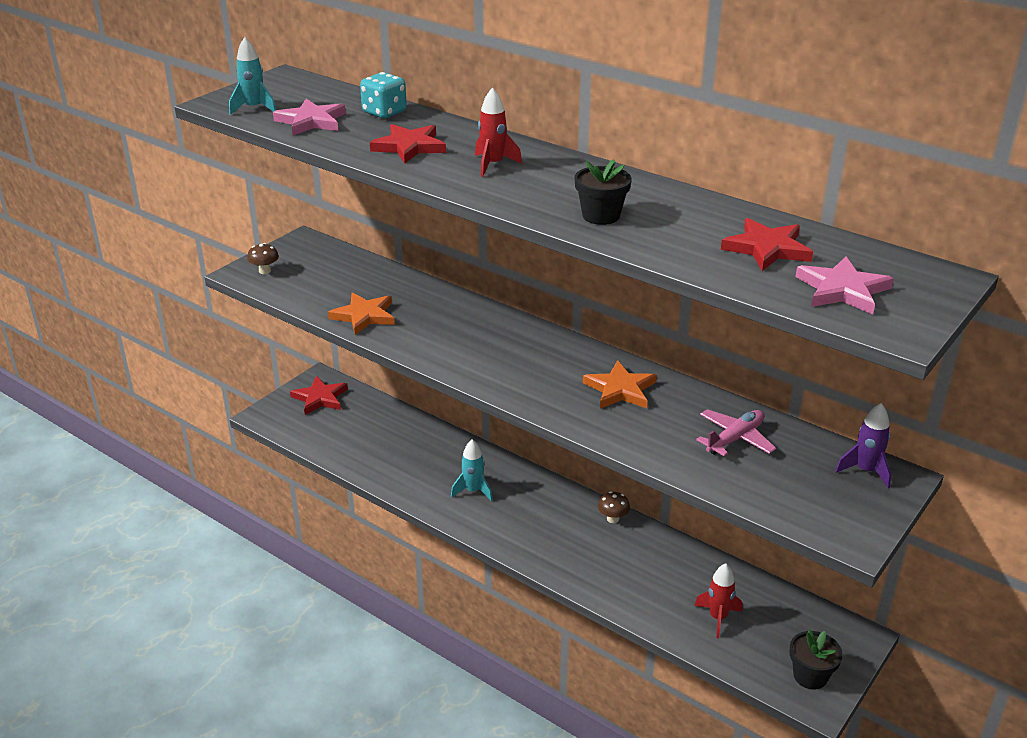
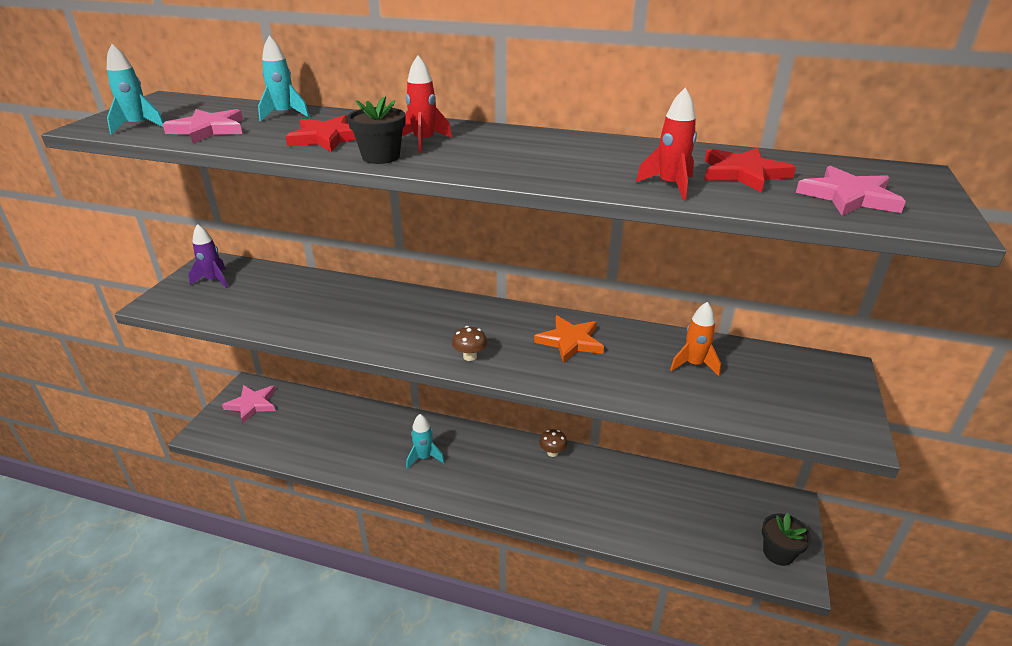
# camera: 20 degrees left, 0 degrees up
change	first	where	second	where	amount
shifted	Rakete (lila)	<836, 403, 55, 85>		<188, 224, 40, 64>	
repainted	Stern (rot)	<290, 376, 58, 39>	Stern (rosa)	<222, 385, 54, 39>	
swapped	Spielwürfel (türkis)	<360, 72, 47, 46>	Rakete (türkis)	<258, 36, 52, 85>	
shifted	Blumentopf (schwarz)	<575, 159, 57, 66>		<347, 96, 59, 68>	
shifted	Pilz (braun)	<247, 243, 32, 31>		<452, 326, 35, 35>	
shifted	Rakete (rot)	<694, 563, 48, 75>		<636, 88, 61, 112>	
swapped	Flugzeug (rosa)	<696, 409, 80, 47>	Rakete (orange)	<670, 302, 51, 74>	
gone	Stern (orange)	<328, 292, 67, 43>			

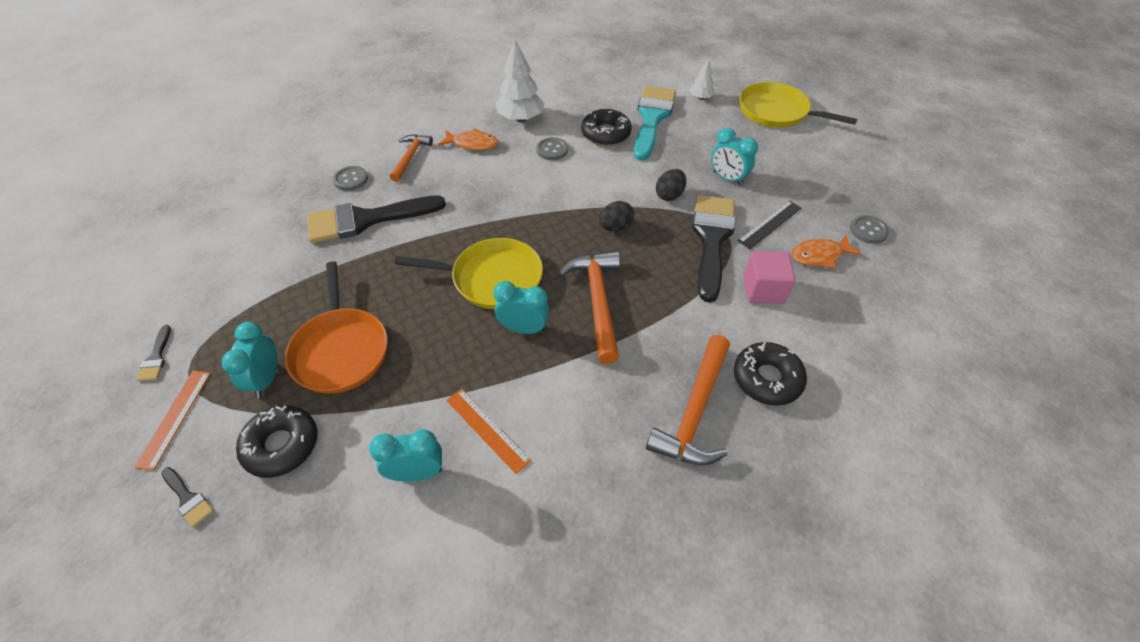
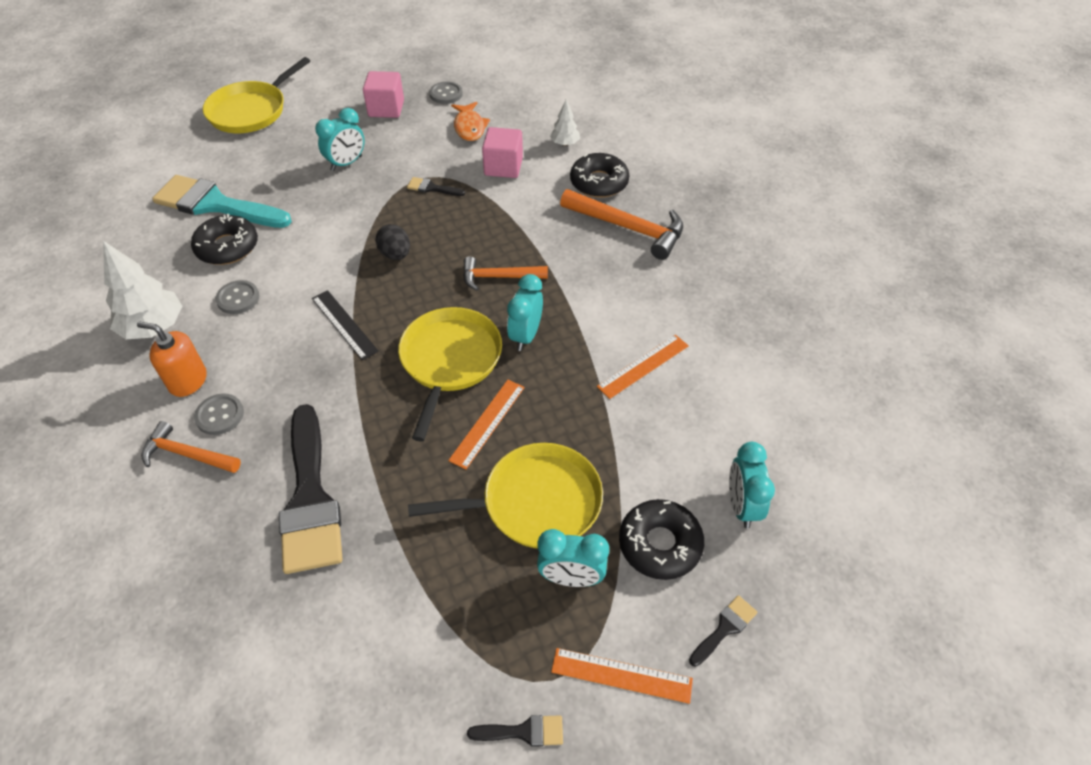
# camera: 85 degrees left, 0 degrees up
change	first	where	second	where	amount
swapped	Fisch (orange)	<438, 128, 60, 22>	Seifenspender (orange)	<137, 322, 70, 75>	
shifted	Knopf (grau)	<333, 166, 35, 25>		<194, 394, 50, 41>	
shifted	Lineal (schwarz)	<738, 200, 63, 49>		<312, 290, 67, 70>	
new			Kubus (rosa)	<363, 71, 41, 47>	
scaled	Pinsel (schwarz)	<692, 195, 43, 107>		<407, 177, 58, 19>	x0.41
repainted	Pfanne (orange)	<285, 261, 103, 133>	Pfanne (gelb)	<408, 443, 195, 105>	
new			Lineal (orange)	<448, 380, 77, 90>	
scaled	Hammer (orange)	<559, 251, 61, 113>		<463, 256, 85, 35>	x0.63
shifted	Baum (weiß)	<690, 58, 25, 42>		<550, 100, 30, 46>	
shifted	Wecker (türkis)	<369, 429, 73, 53>		<729, 442, 46, 86>	
gone	Ei (schwarz)	<656, 169, 30, 32>			

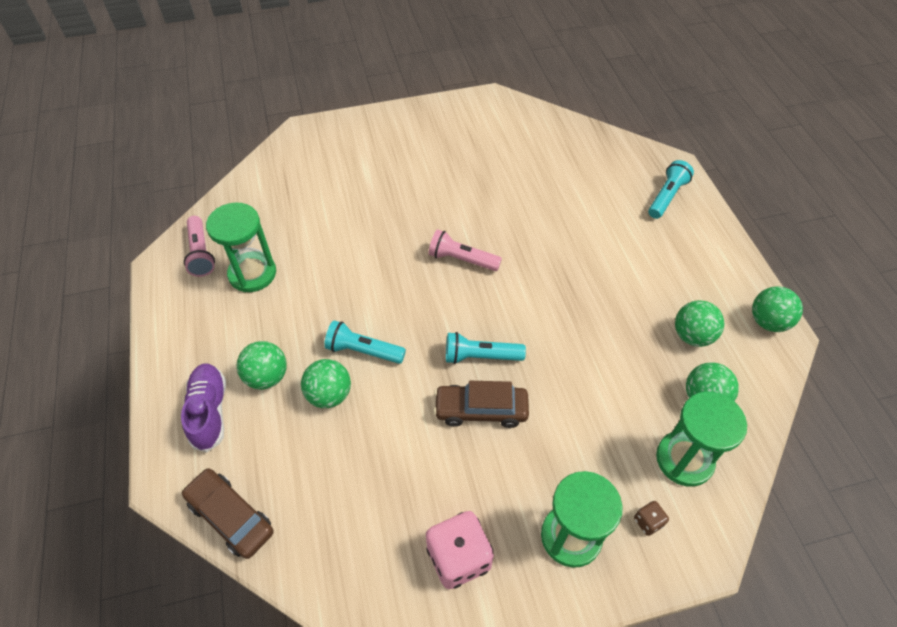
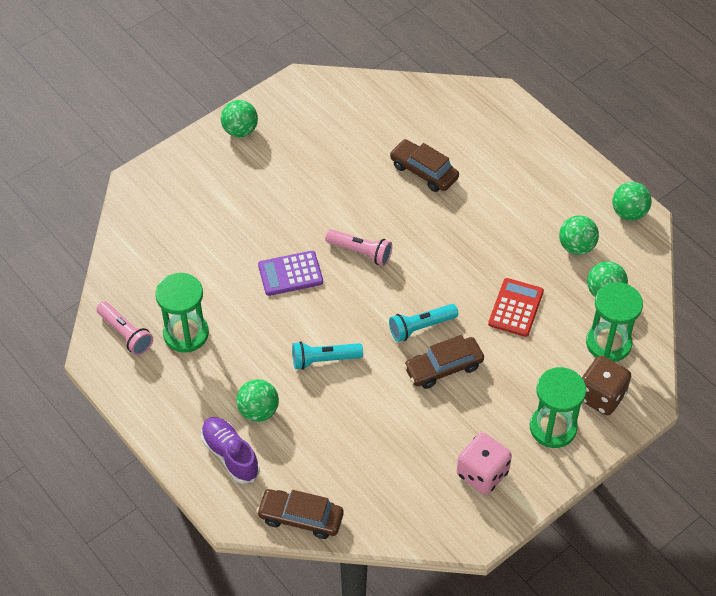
# camera: 25 degrees left, 0 degrees up
change	first	where	second	where	amount
shifted	Ball (grün)	<301, 359, 50, 49>		<221, 100, 37, 37>	
new			Taschenrechner (lila)	<258, 251, 65, 45>	
rotated	Taschenlampe (rosa)	<428, 229, 74, 42>		<325, 229, 67, 37>	150 degrees counterclockwise
new			Auto (braun)	<390, 139, 69, 53>	
new			Taschenrechner (rot)	<488, 278, 56, 59>	
scaled	Spielwürfel (braun)	<634, 501, 35, 35>		<582, 356, 49, 59>	x2.17
gone	Taschenlampe (türkis)	<648, 160, 46, 59>			

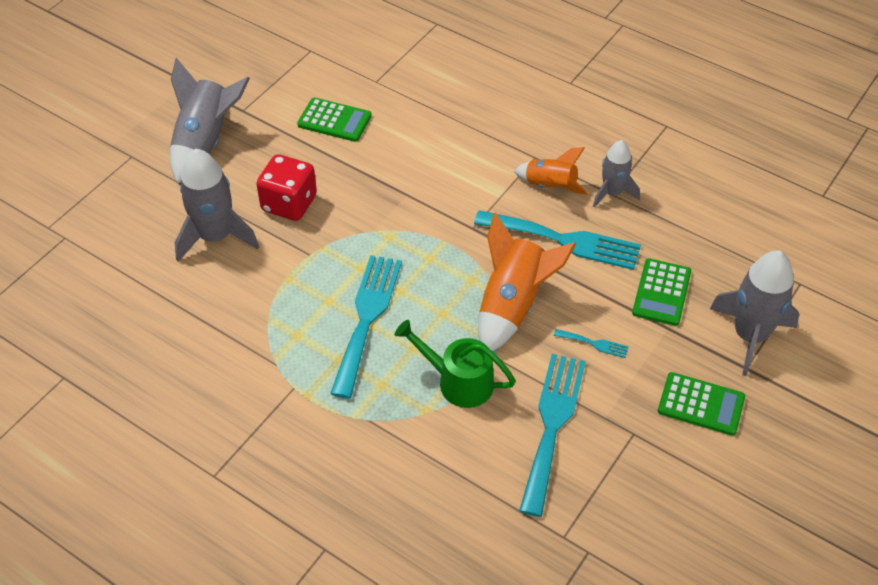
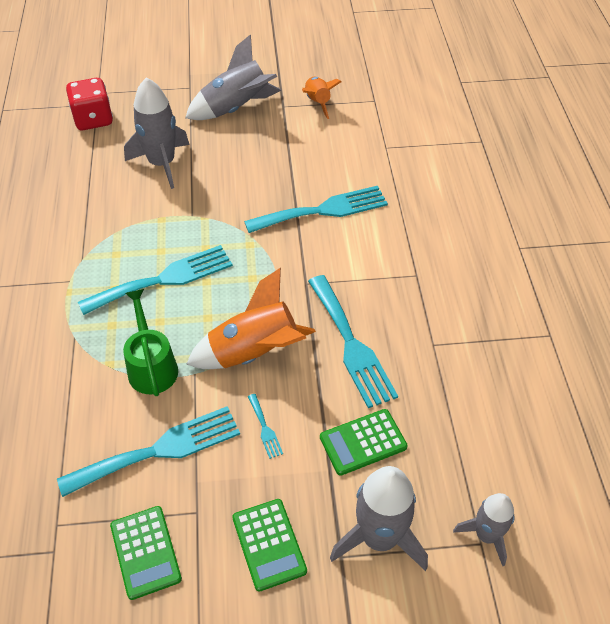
# camera: 50 degrees right, 0 degrees up
change	first	where	second	where	amount
shifted	Spielwürfel (rot)	<256, 154, 61, 67>		<66, 78, 47, 52>	
shifted	Taschenrechner (grün)	<297, 98, 75, 44>		<110, 506, 72, 94>	
new			Gabel (türkis)	<244, 186, 144, 47>	
shifted	Rakete (orange)	<514, 147, 74, 48>		<302, 77, 39, 42>	
shifted	Rakete (grau)	<593, 140, 47, 68>		<453, 493, 62, 74>	

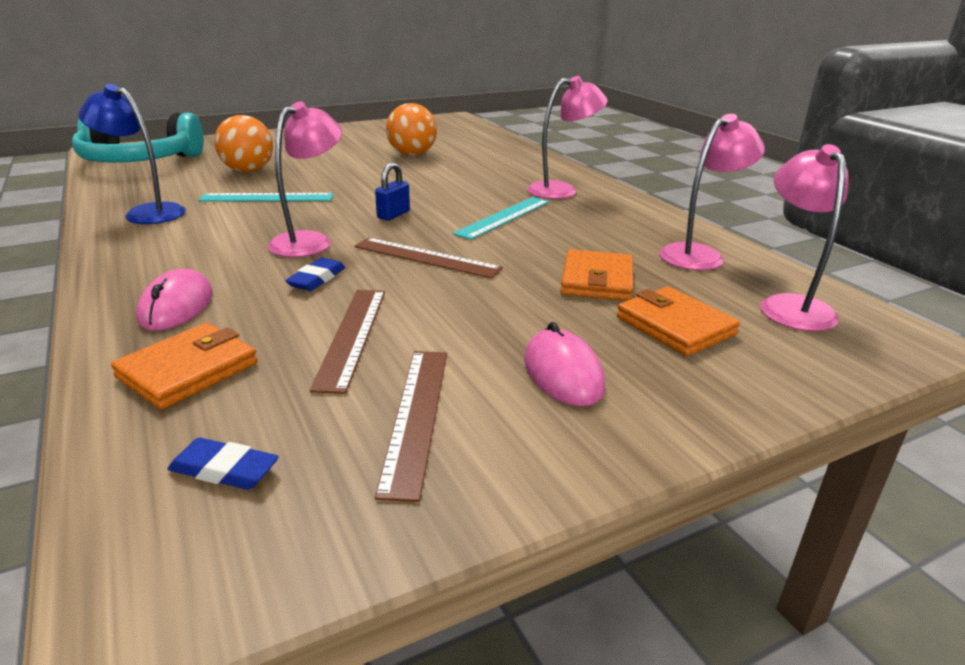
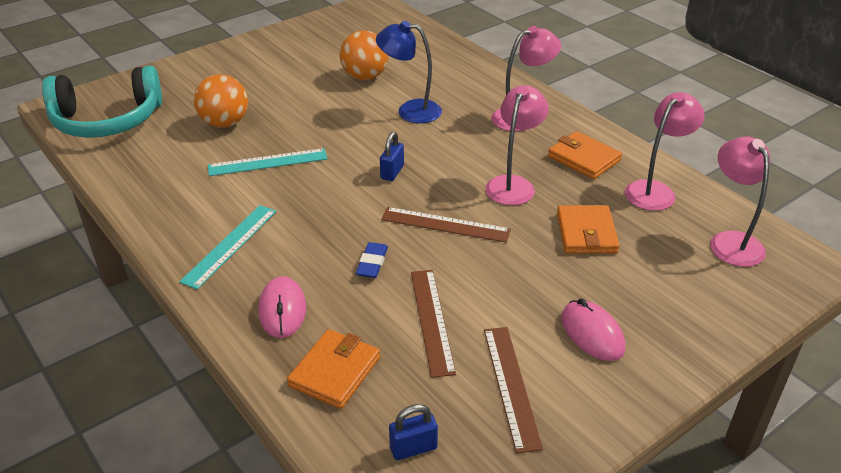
# camera: 10 degrees left, 10 degrees up
change	first	where	second	where	amount
shifted	Lineal (türkis)	<452, 197, 98, 43>		<179, 205, 98, 84>	
shifted	Lampe (blau)	<78, 84, 108, 140>		<376, 21, 66, 102>	
swapped	Radiergummi (blau)	<168, 438, 111, 52>	Vorhängeschloss (blau)	<389, 404, 49, 56>	
shifted	Lampe (rosa)	<268, 101, 74, 156>		<485, 85, 63, 120>	
shifted	Geldbörse (orange)	<617, 287, 123, 69>		<548, 131, 74, 48>	

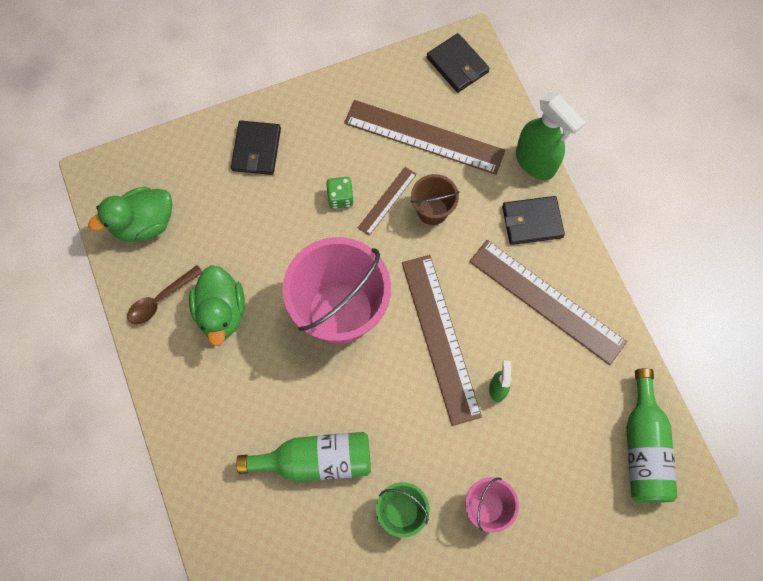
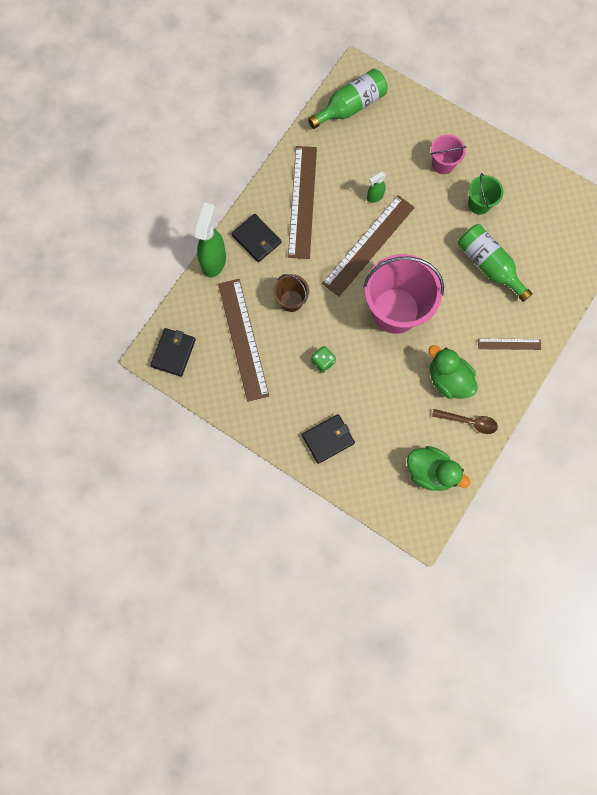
# camera: 125 degrees left, 5 degrees up
change	first	where	second	where	amount
rotated	Ente (grün)	<189, 265, 56, 81>		<428, 345, 50, 54>	90 degrees counterclockwise
shifted	Lineal (braun)	<358, 167, 59, 69>		<478, 338, 63, 12>	

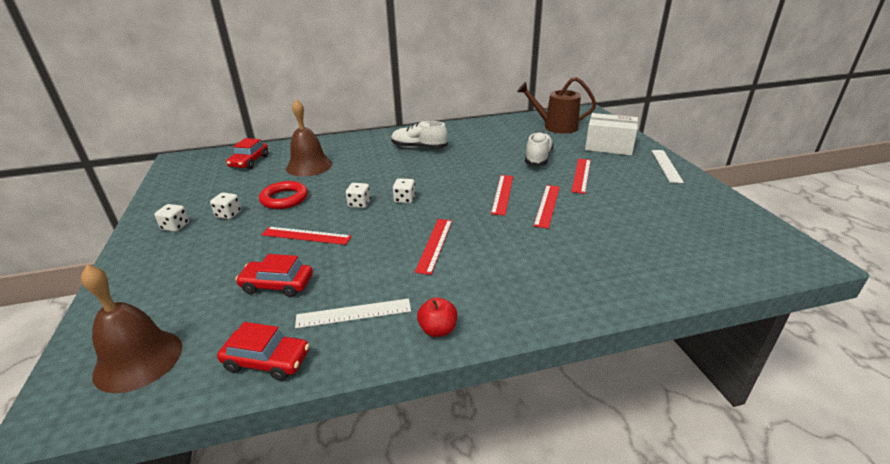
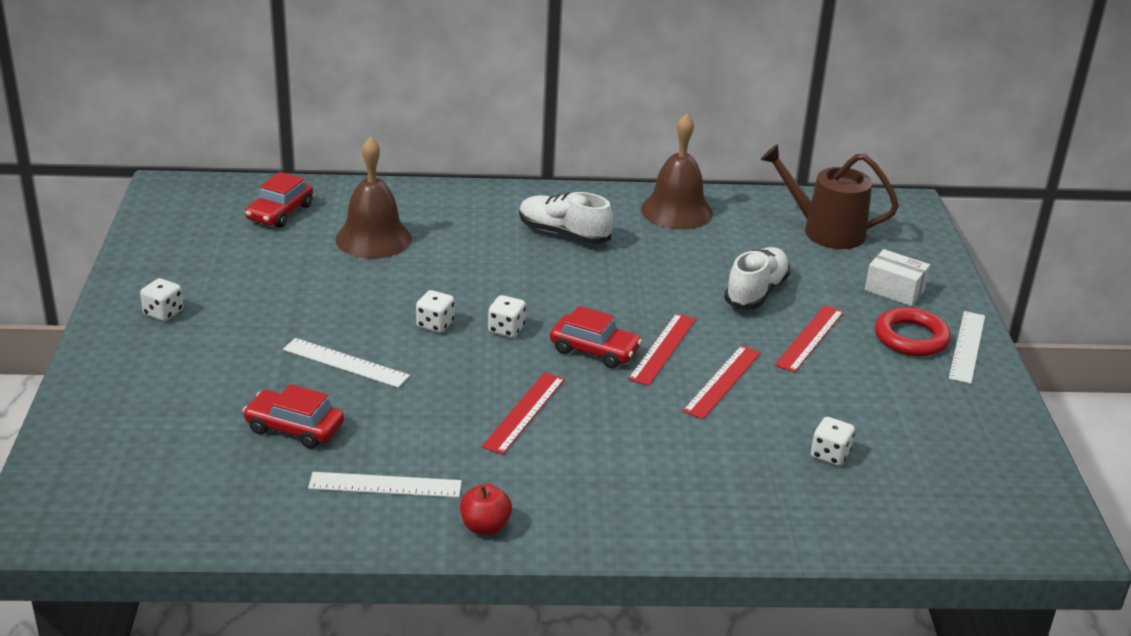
# camera: 10 degrees right, 0 degrees up
change	first	where	second	where	amount
repainted	Lineal (rot)	<261, 227, 91, 18>	Lineal (weiß)	<283, 338, 127, 50>	
shifted	Auto (rot)	<217, 322, 93, 59>		<550, 306, 92, 62>	
shifted	Glocke (braun)	<81, 265, 101, 128>		<641, 113, 72, 117>	
shifted	Spielwürfel (weiß)	<210, 193, 31, 26>		<811, 417, 44, 49>	
scaled	Schachtel (weiß)	<585, 113, 53, 42>		<865, 249, 65, 57>	x0.63
shifted	Ring (rot)	<259, 181, 49, 28>		<875, 307, 76, 49>	

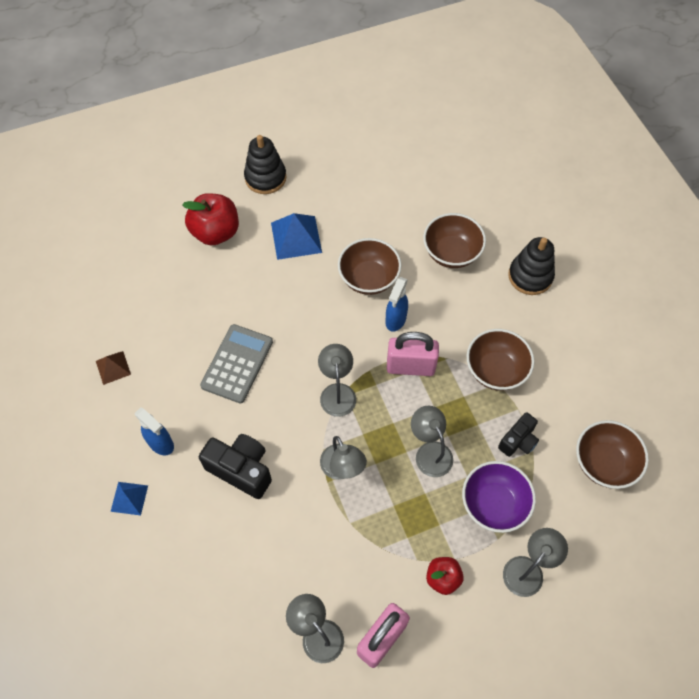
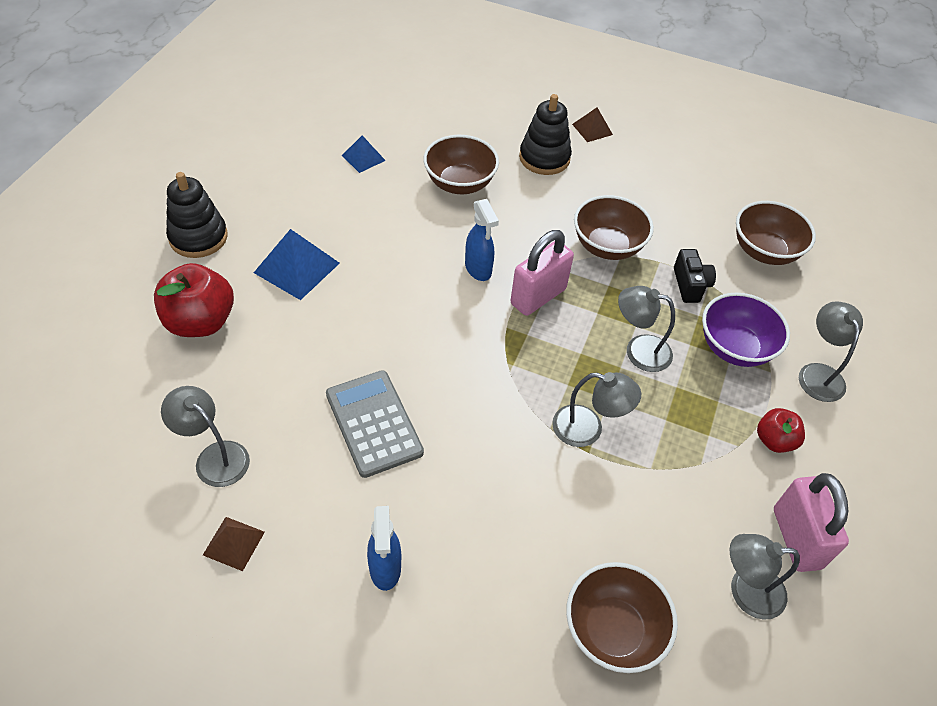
# camera: 50 degrees left, 10 degrees down
change	first	where	second	where	amount
shifted	Lampe (grau)	<318, 344, 38, 73>		<161, 386, 89, 101>	
shifted	Pyramide (blau)	<110, 482, 38, 34>		<342, 135, 44, 38>	
rotated	Sprühflasche (blau)	<135, 407, 39, 49>		<367, 506, 34, 85>	90 degrees clockwise
shifted	Schüssel (braun)	<338, 238, 64, 57>		<566, 562, 112, 111>	
new			Pyramide (braun)	<572, 108, 41, 34>	
gone	Kamera (schwarz)	<199, 434, 73, 65>			

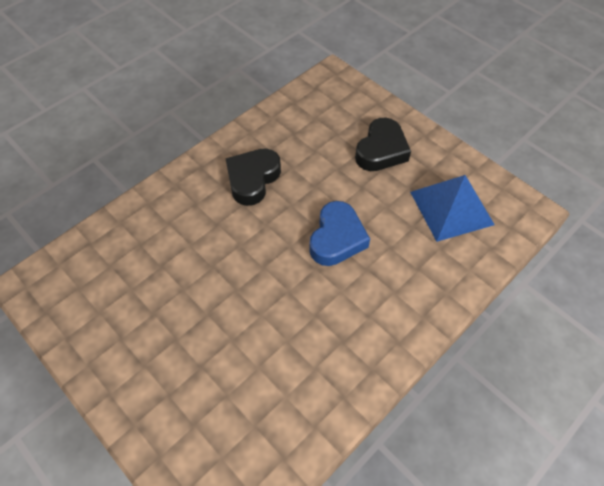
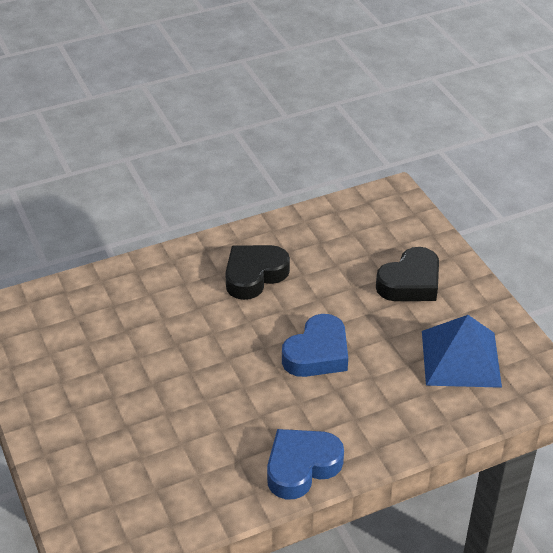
# camera: 20 degrees right, 15 degrees down
change	first	where	second	where	amount
new			Herz (blau)	<267, 429, 77, 71>	

